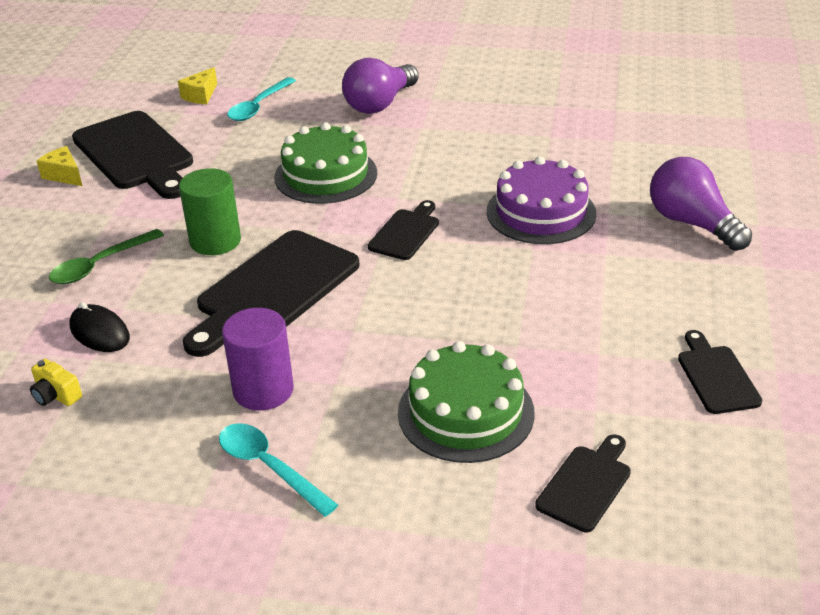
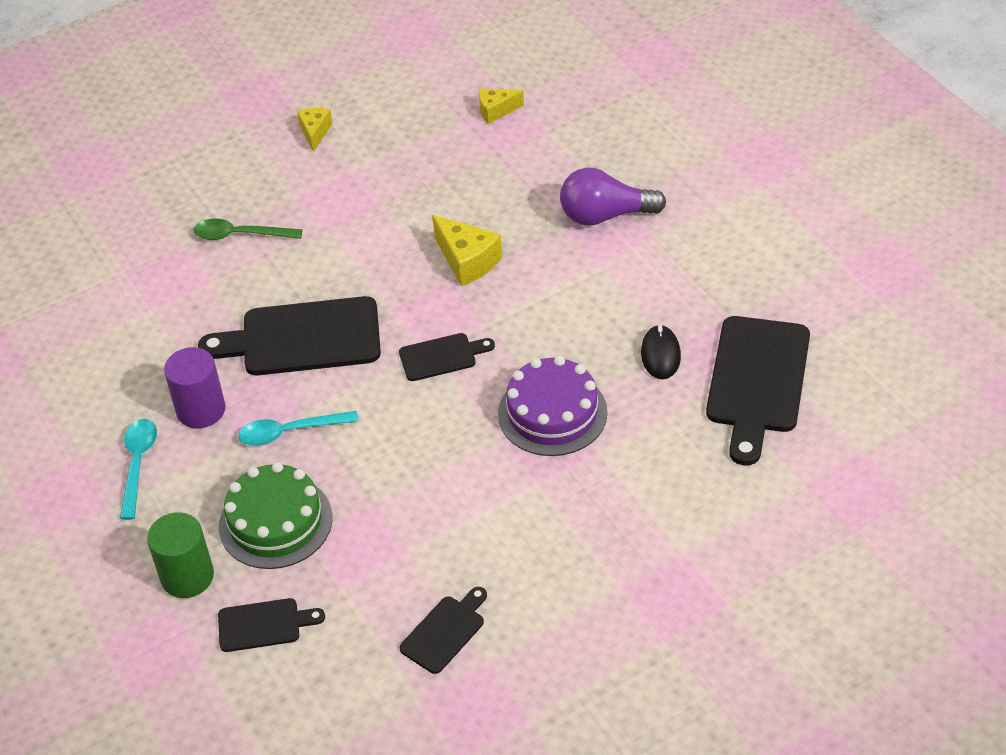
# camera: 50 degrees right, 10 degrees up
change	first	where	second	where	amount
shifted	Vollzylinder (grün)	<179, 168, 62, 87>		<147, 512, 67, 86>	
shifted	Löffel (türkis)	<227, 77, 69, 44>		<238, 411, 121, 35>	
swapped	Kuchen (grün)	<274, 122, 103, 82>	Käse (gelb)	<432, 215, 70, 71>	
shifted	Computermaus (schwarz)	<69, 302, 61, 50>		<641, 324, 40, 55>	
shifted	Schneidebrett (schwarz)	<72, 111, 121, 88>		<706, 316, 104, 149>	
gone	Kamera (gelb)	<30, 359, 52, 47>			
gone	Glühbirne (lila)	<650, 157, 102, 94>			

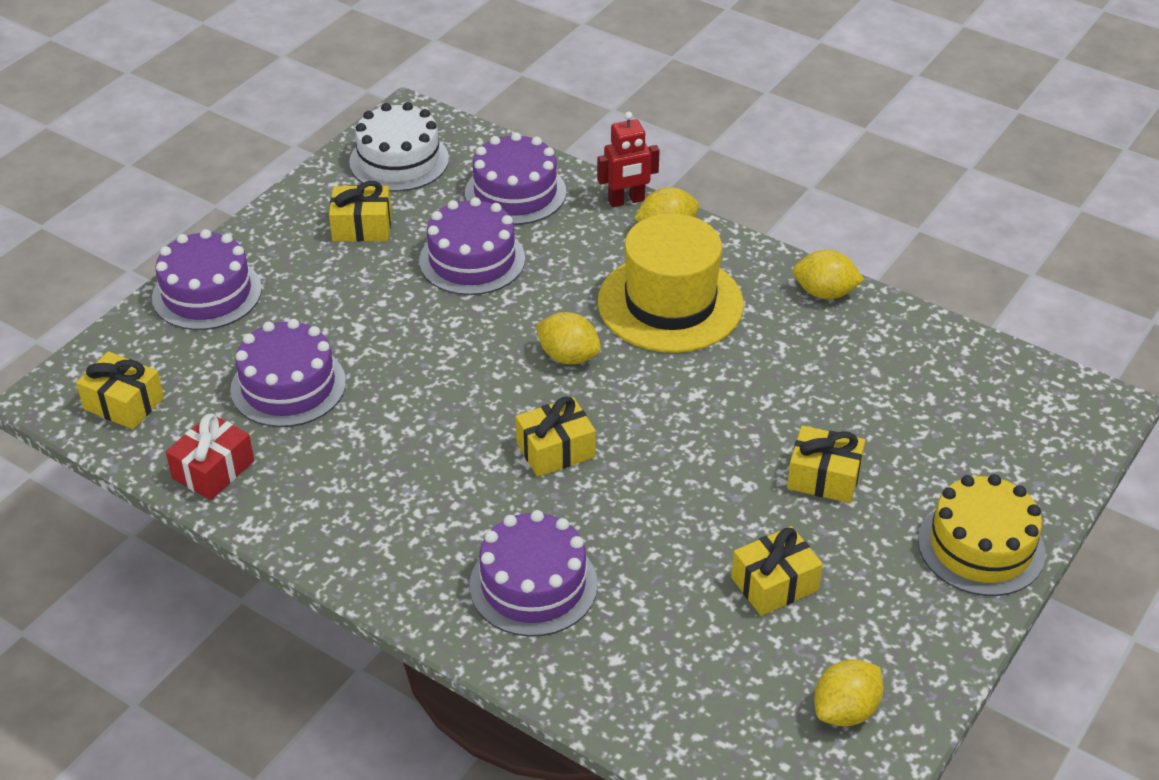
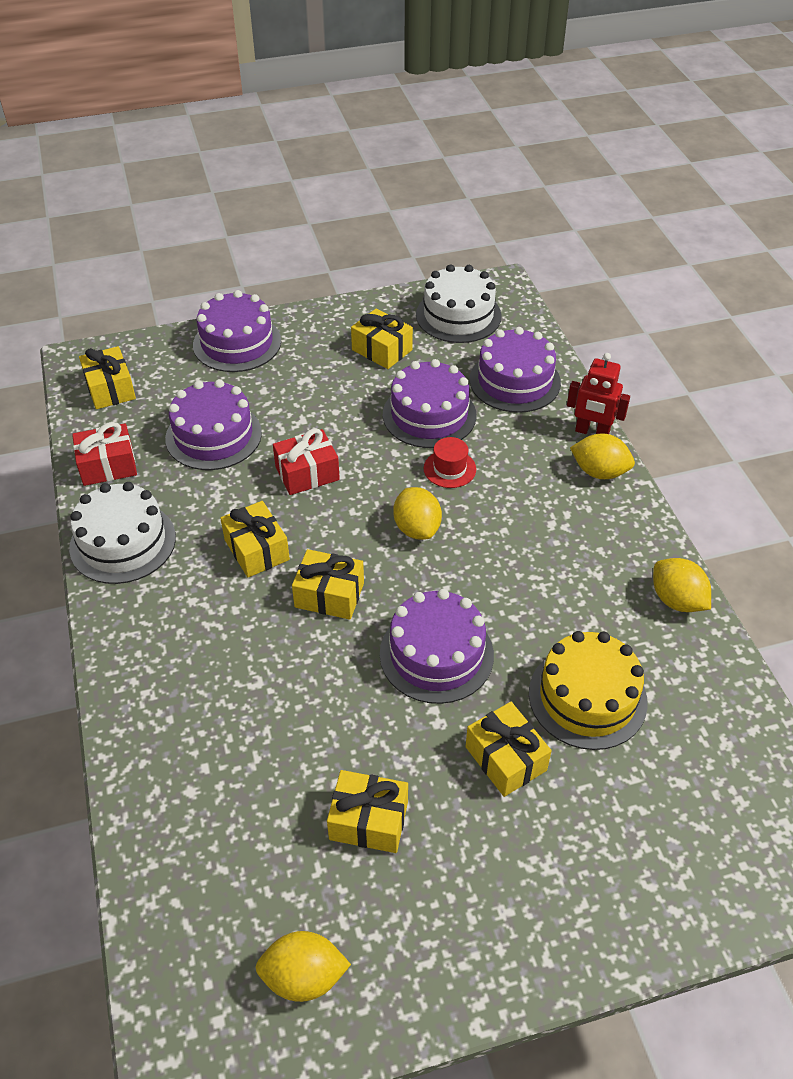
# camera: 40 degrees right, 5 degrees up
change	first	where	second	where	amount
new			Kuchen (weiß)	<69, 482, 107, 102>	
new			Geschenk (gelb)	<220, 501, 70, 76>	
new			Geschenk (rot)	<273, 428, 67, 67>	
shifted	Kuchen (lila)	<470, 510, 128, 127>		<380, 589, 114, 115>	
new			Hut (rot)	<424, 437, 52, 51>	
shifted	Kuchen (gelb)	<918, 474, 127, 122>		<529, 631, 119, 119>	
gone	Hut (gelb)	<598, 213, 146, 140>			

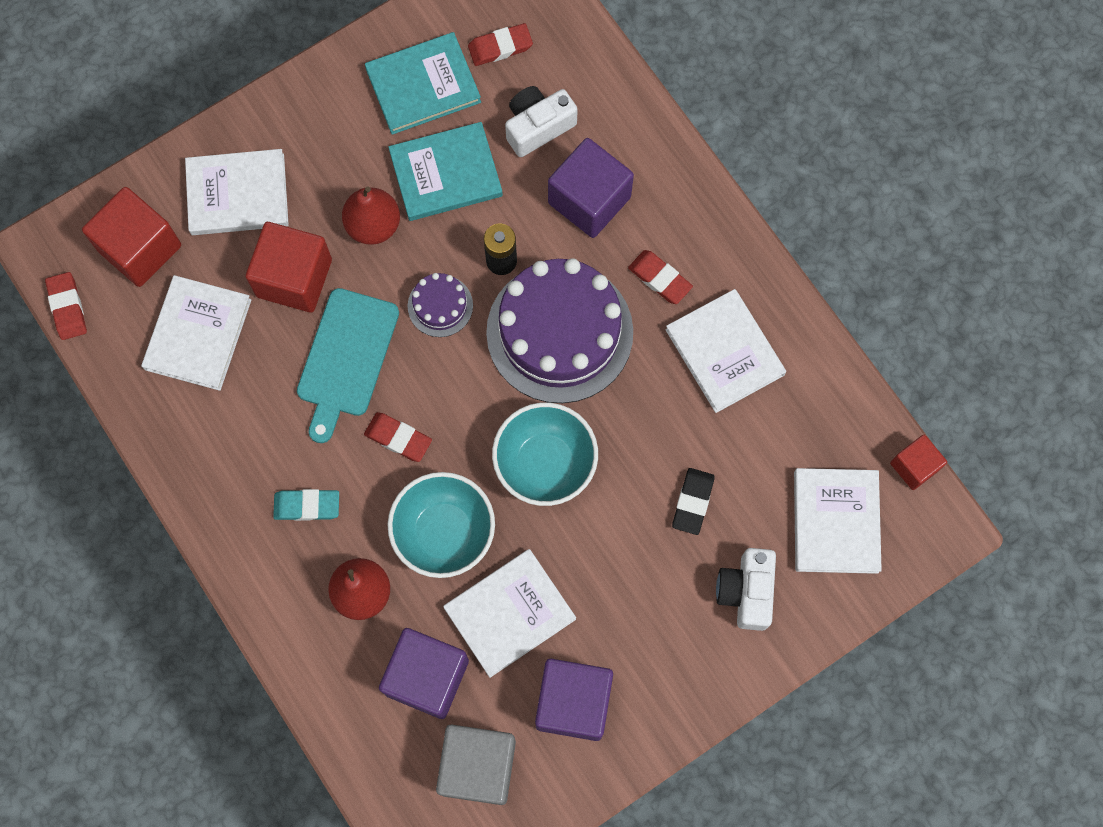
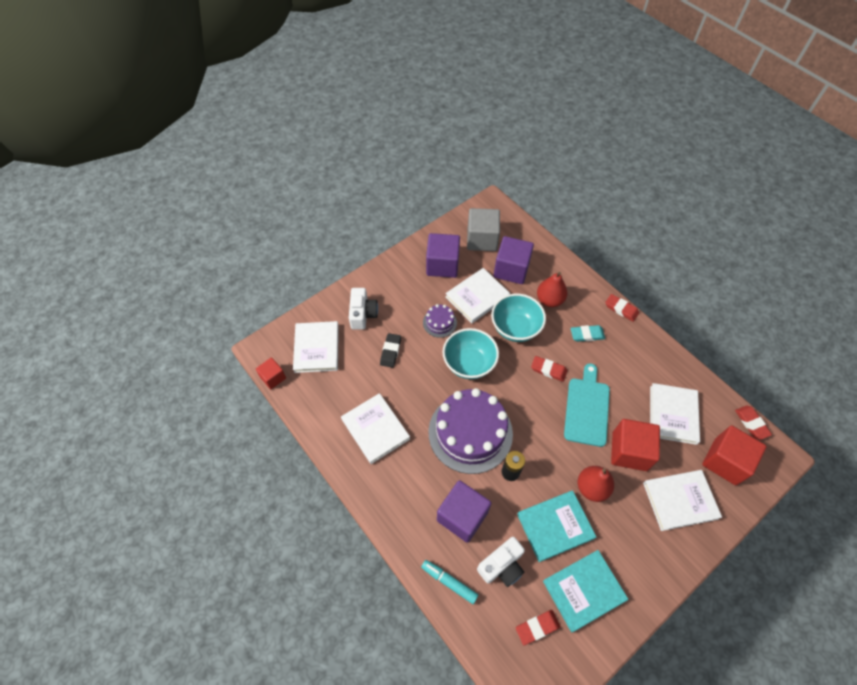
# camera: 175 degrees right, 15 degrees down
change	first	where	second	where	amount
new			Filzstift (türkis)	<421, 560, 58, 44>	
shifted	Kuchen (lila)	<408, 273, 65, 64>		<423, 304, 34, 34>	
shifted	Radiergummi (rot)	<628, 250, 65, 54>		<605, 294, 34, 28>	

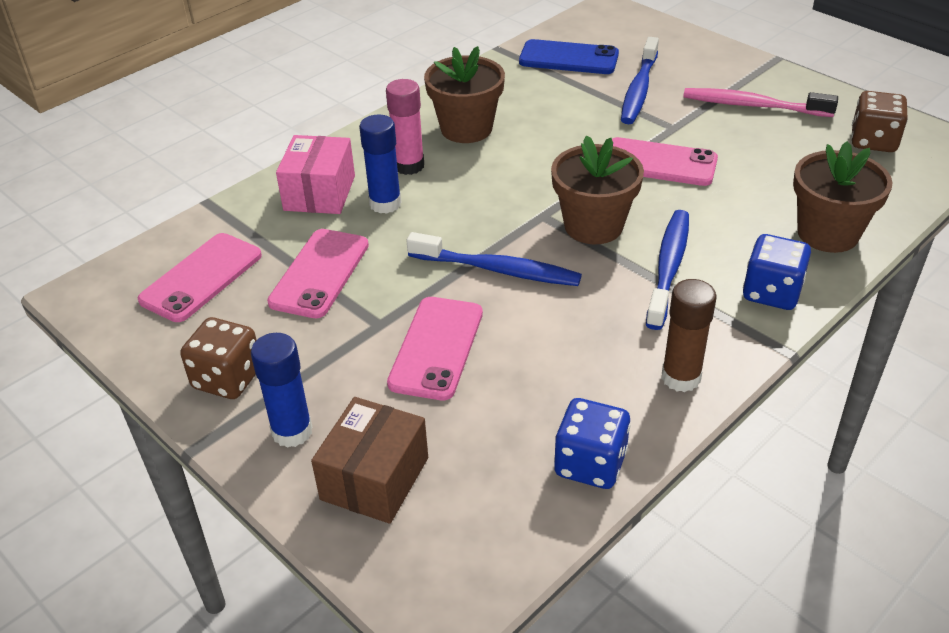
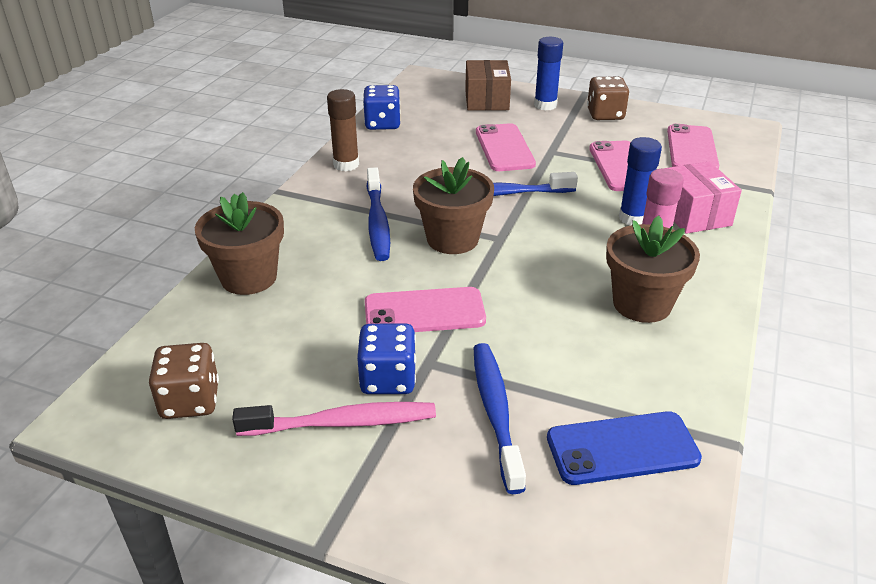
# camera: 155 degrees right, 5 degrees down
change	first	where	second	where	amount
shifted	Spielwürfel (blau)	<743, 234, 68, 76>		<357, 324, 59, 70>	

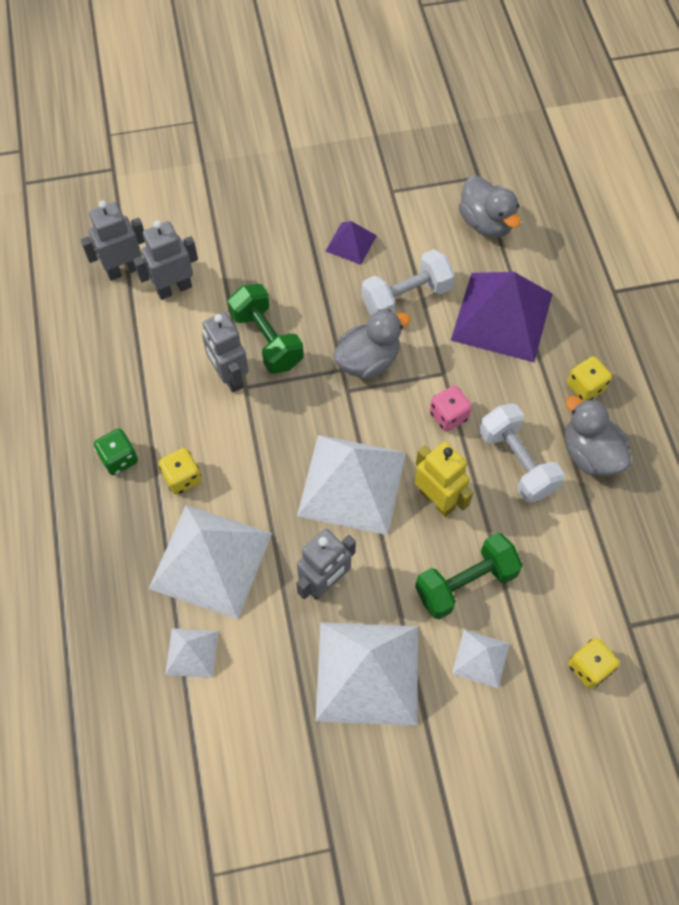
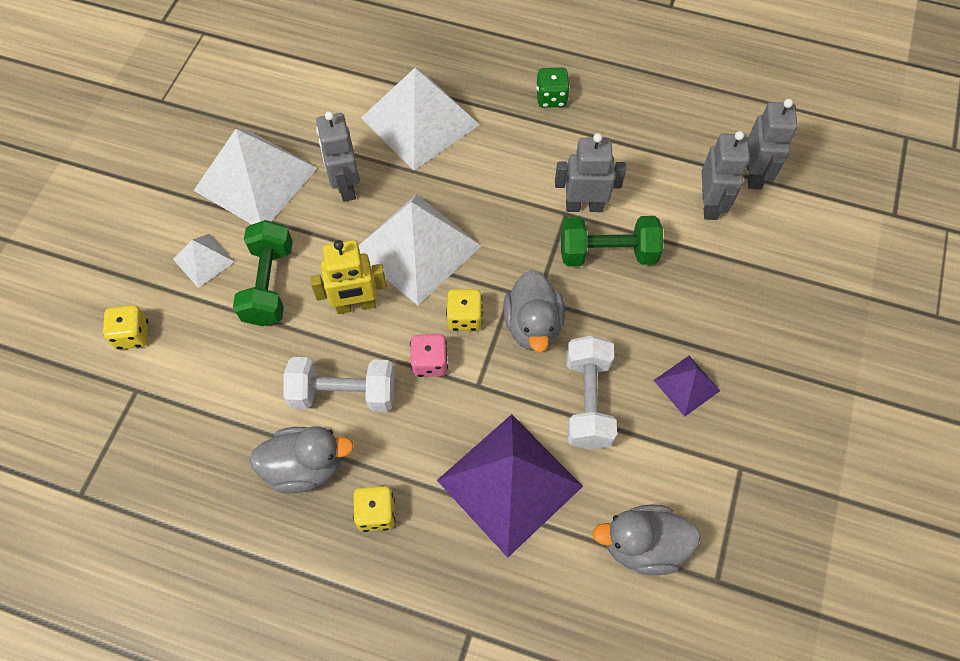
# camera: 120 degrees right, 0 degrees up
change	first	where	second	where	amount
shifted	Spielwürfel (gelb)	<159, 448, 43, 47>		<446, 289, 37, 42>	
gone	Pyramide (weiß)	<165, 628, 53, 50>			

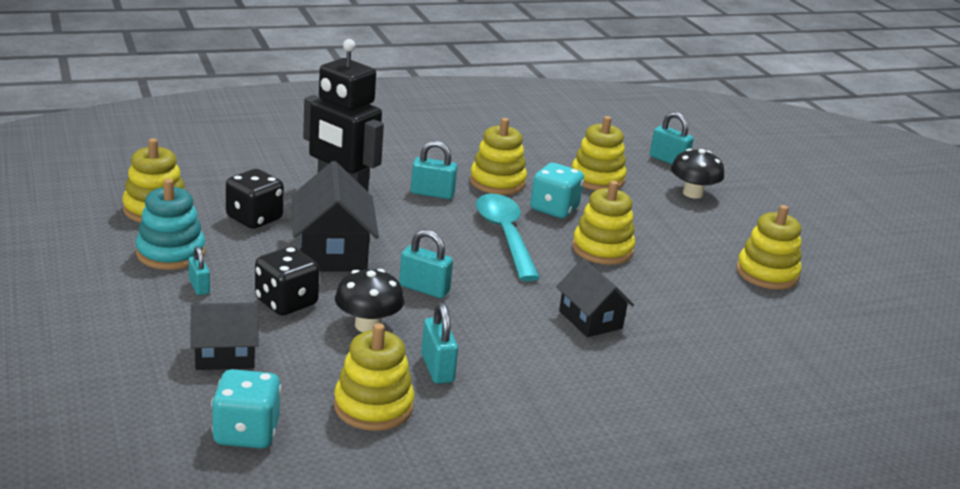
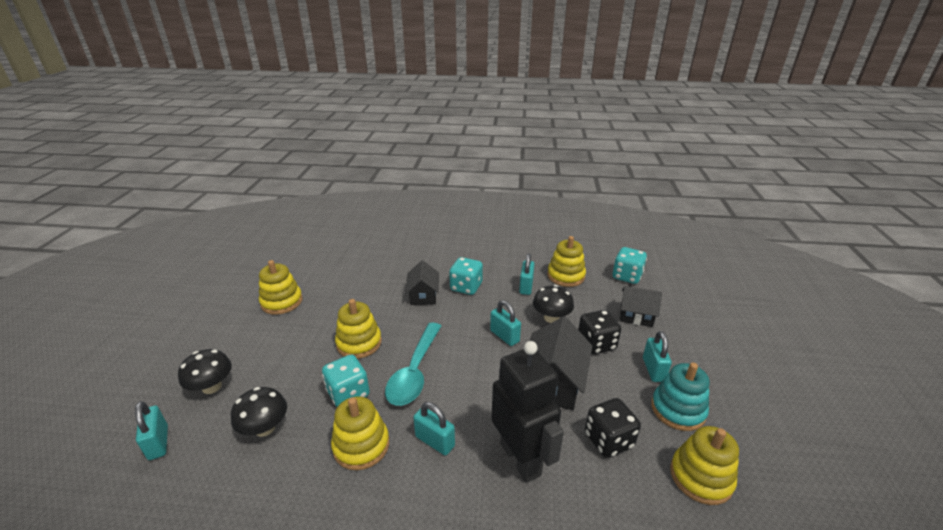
# camera: 150 degrees left, 5 degrees up
change	first	where	second	where	amount
swapped	Stapelspielzeug (gelb)	<572, 116, 55, 74>	Pilz (schwarz)	<231, 387, 56, 50>	
new			Spielwürfel (türkis)	<449, 257, 34, 38>	
scaled	Vorhängeschloss (türkis)	<189, 246, 21, 49>		<643, 331, 29, 51>	x1.54

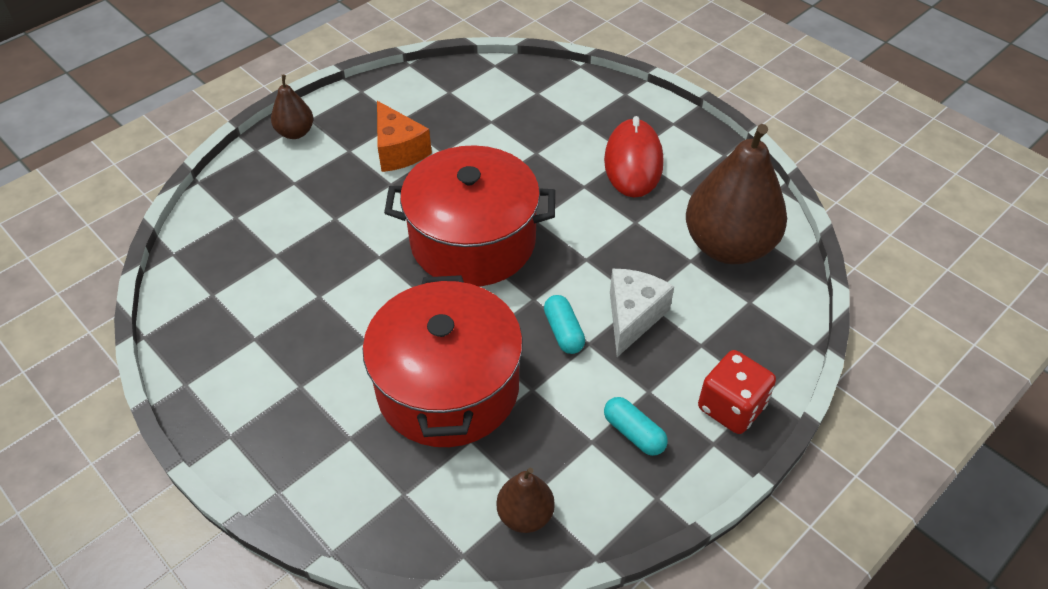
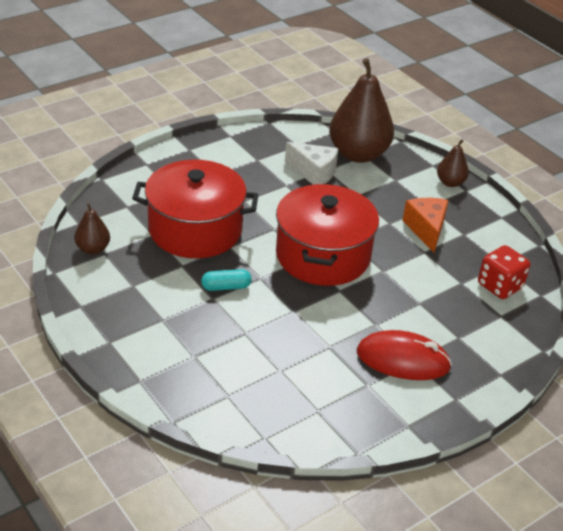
# camera: 95 degrees right, 10 degrees down
change	first	where	second	where	amount
shifted	Käse (weiß)	<610, 269, 64, 88>		<285, 142, 54, 43>	
shifted	Birne (braun)	<686, 124, 101, 140>		<329, 58, 65, 105>	
rotated	Käse (orange)	<377, 101, 55, 71>		<402, 198, 46, 54>	105 degrees clockwise
shifted	Spielwürfel (rot)	<698, 350, 78, 84>		<478, 245, 52, 54>	
gone	Kapsel (türkis)	<604, 397, 64, 59>			

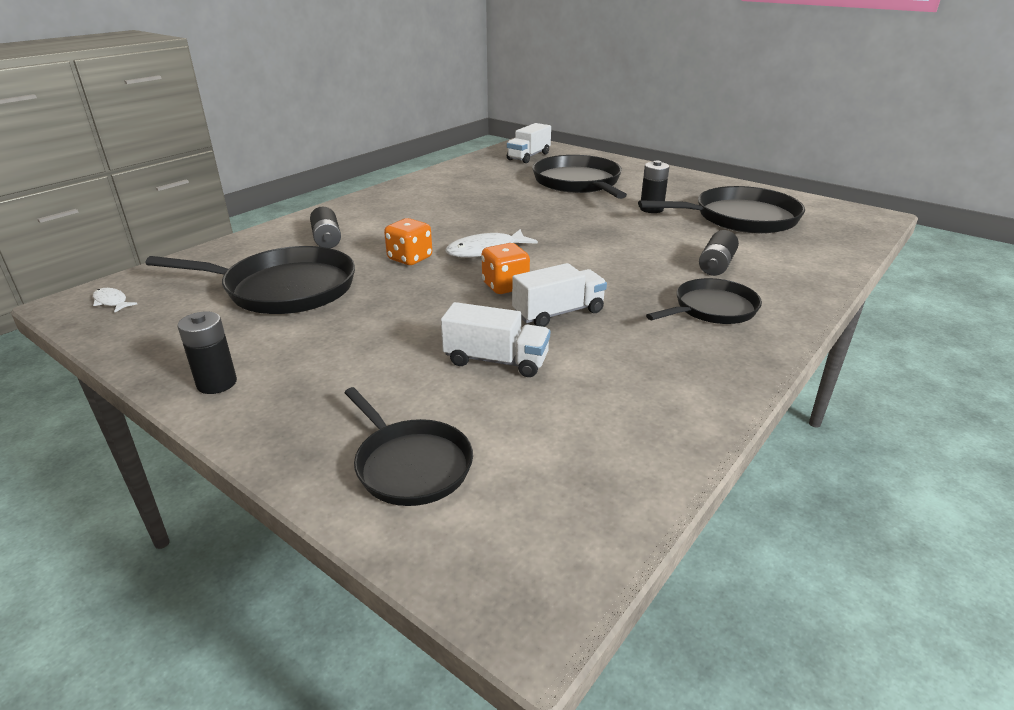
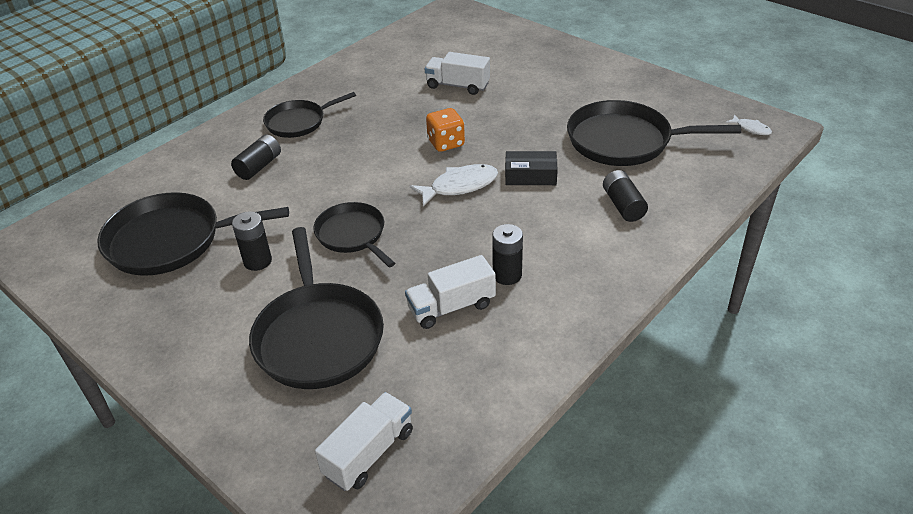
# camera: 175 degrees left, 10 degrees up
change	first	where	second	where	amount
shifted	Pfanne (schwarz)	<344, 387, 129, 119>		<313, 202, 82, 65>	
shifted	Lastwagen (weiß)	<512, 263, 95, 64>		<405, 255, 91, 74>	
shifted	Batterie (schwarz)	<177, 311, 60, 83>		<492, 224, 31, 61>	
swapped	Spielwürfel (orange)	<384, 218, 48, 47>	Schachtel (schwarz)	<505, 151, 53, 34>	

